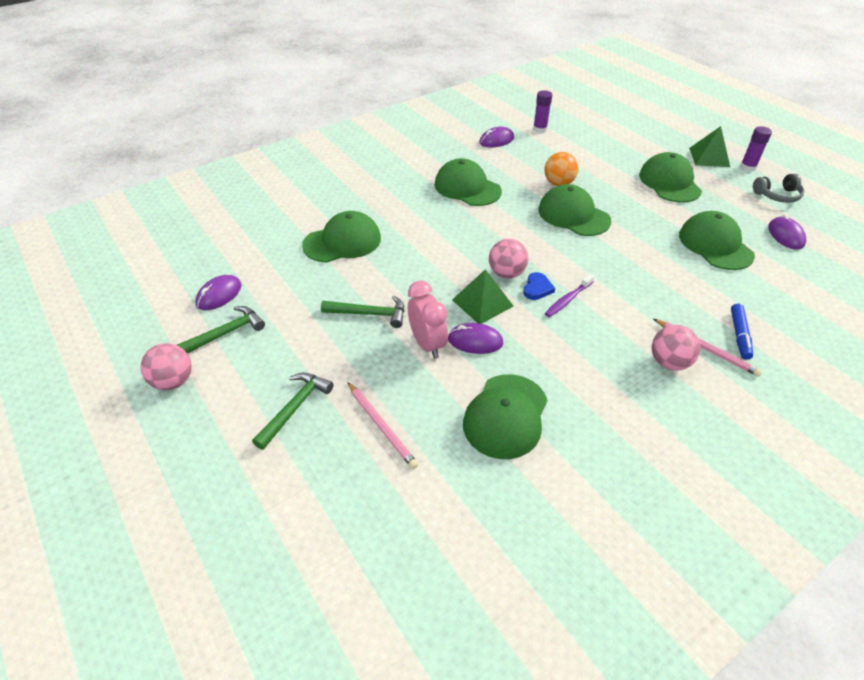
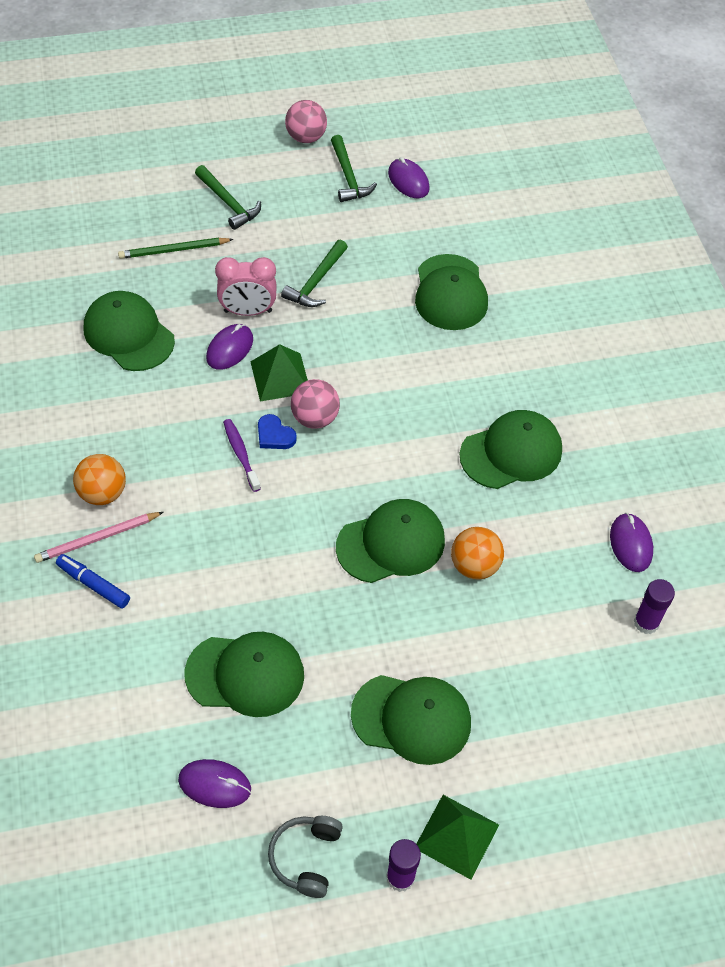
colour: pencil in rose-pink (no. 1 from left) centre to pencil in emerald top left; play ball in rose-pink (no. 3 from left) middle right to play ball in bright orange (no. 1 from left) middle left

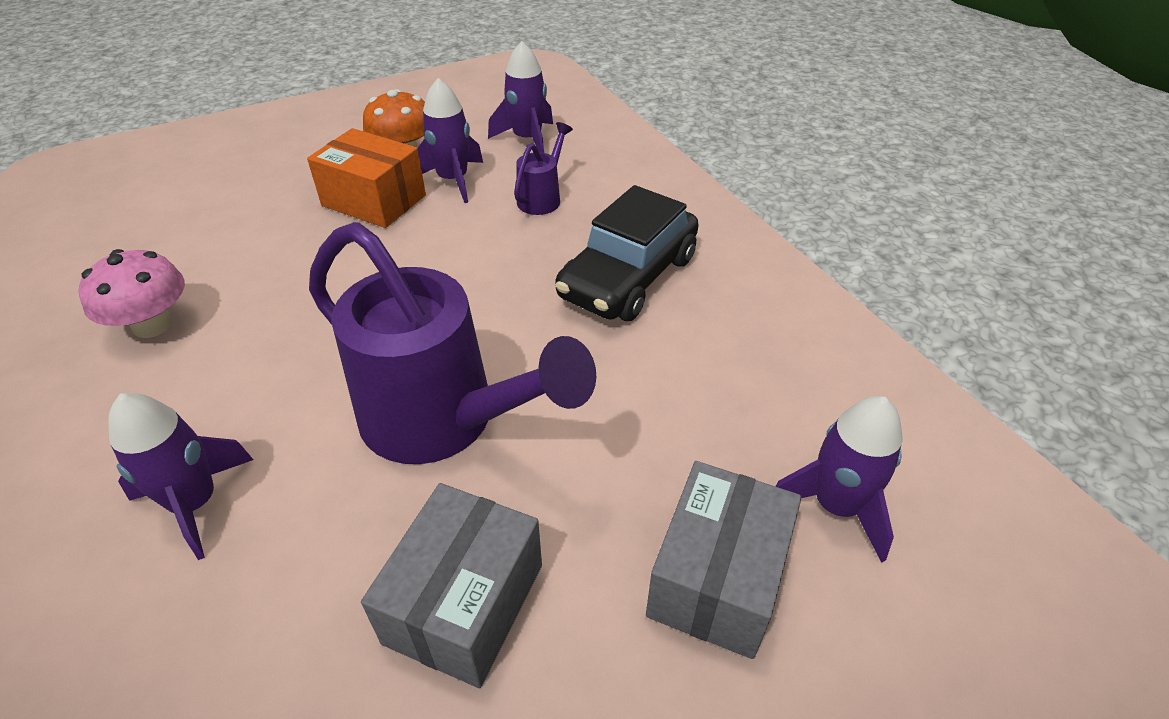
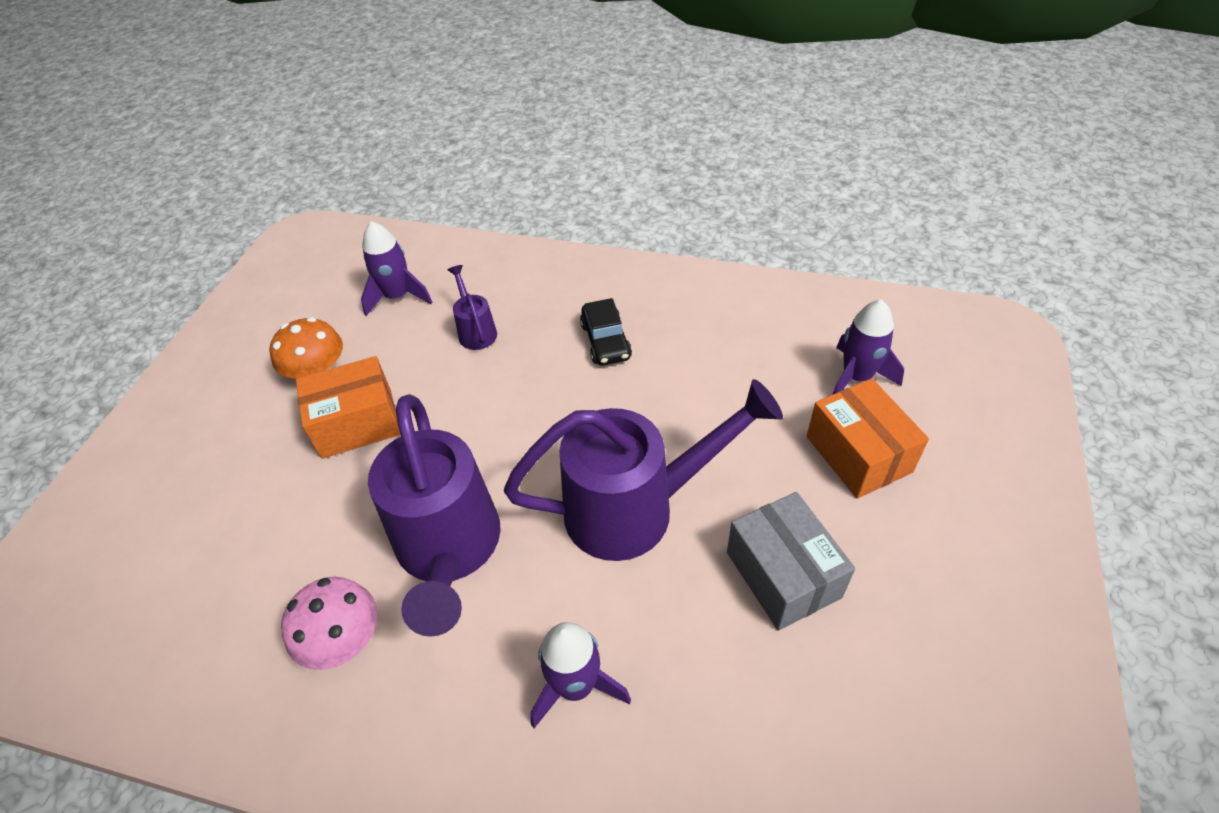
missing: rocket in purple (no. 2 from left) top centre
appeared: sprinkling can in purple (no. 1 from left) centre
colour: box in grey (no. 2 from left) bottom centre to box in bright orange (no. 2 from left) middle right
size: automobile in ebony centre = centre x0.60

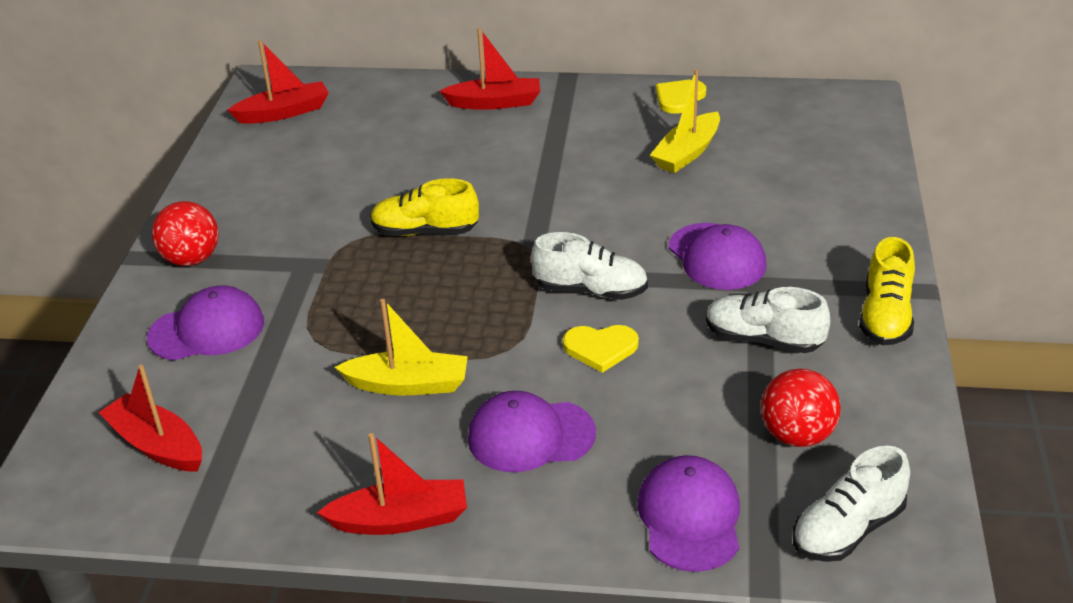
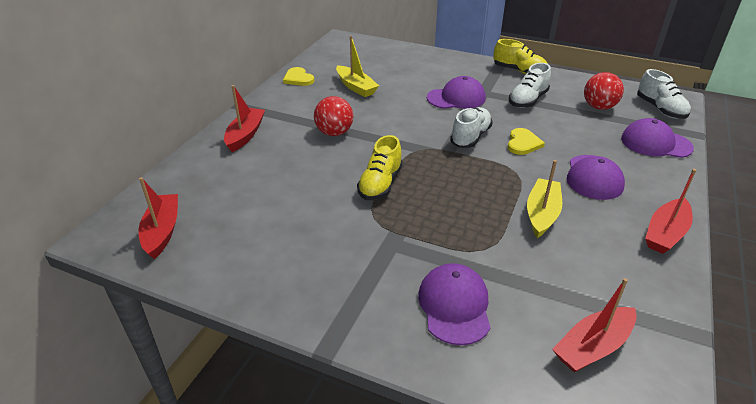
relocated: play ball in scarlet (no. 1 from left) middle left to top centre
spun: boat in scarlet (no. 3 from left in the first image) bottom centre = middle right 150 degrees counterclockwise

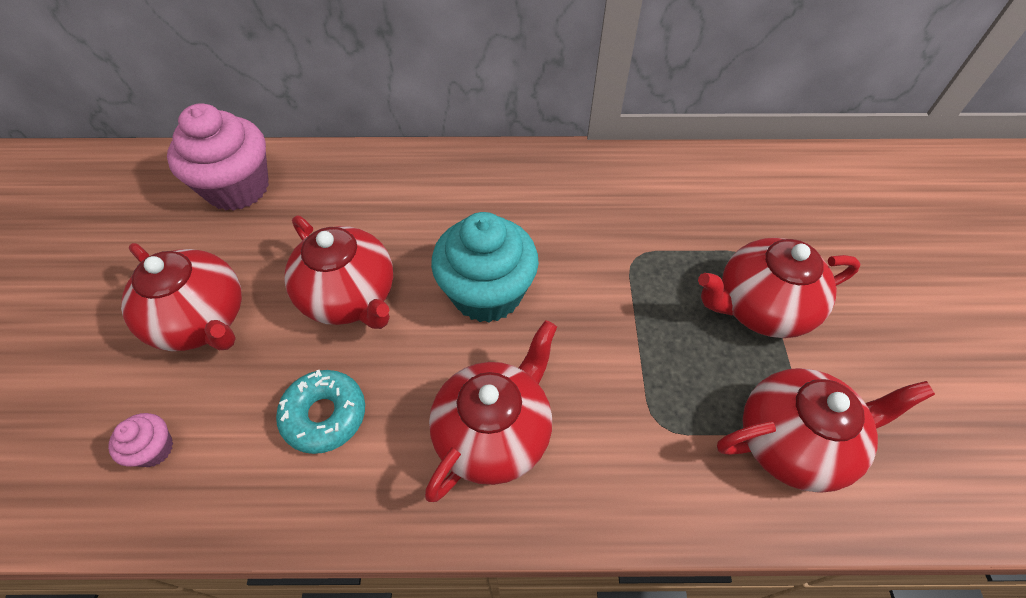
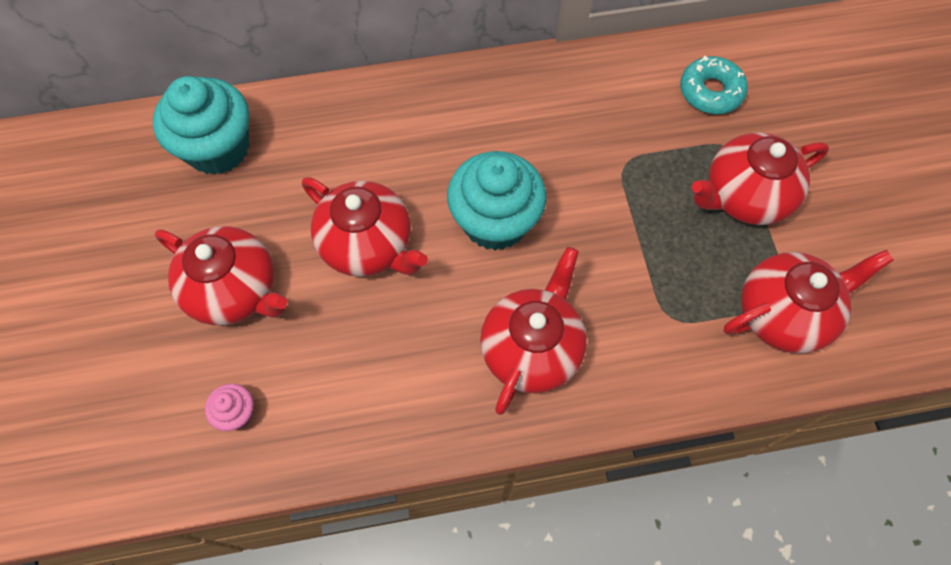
relocated: donut in turquoise bottom left to top right
colour: muffin in rose-pink (no. 2 from left) top left to muffin in turquoise (no. 1 from left) top left

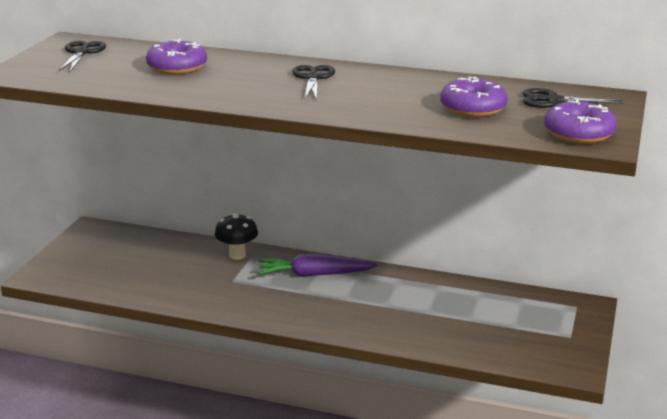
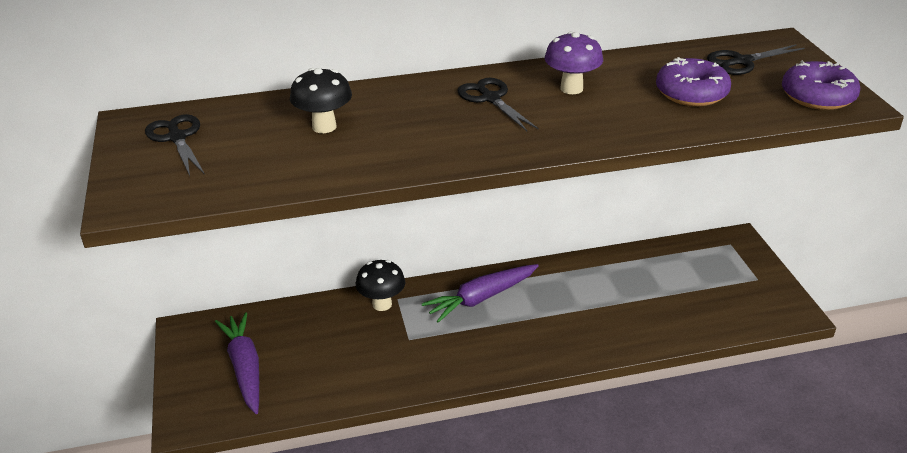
appeared: root vegetable in purple (no. 1 from left) bottom left; toadstool in purple top centre
exchanged: donut in purple (no. 1 from left) top left to toadstool in ebony (no. 1 from left) top centre

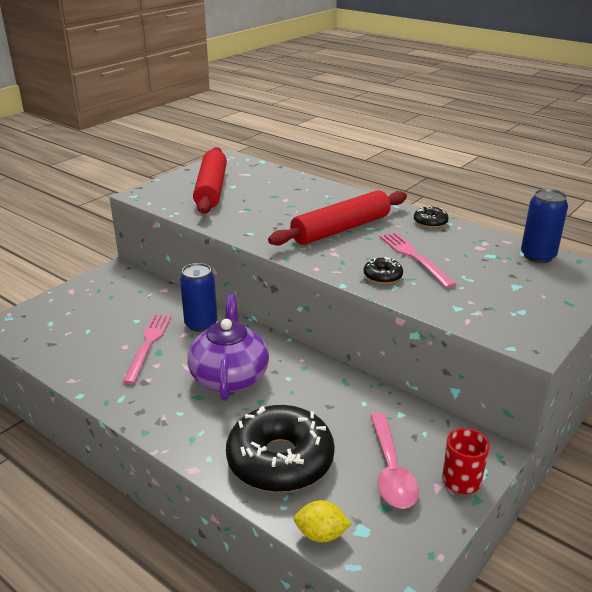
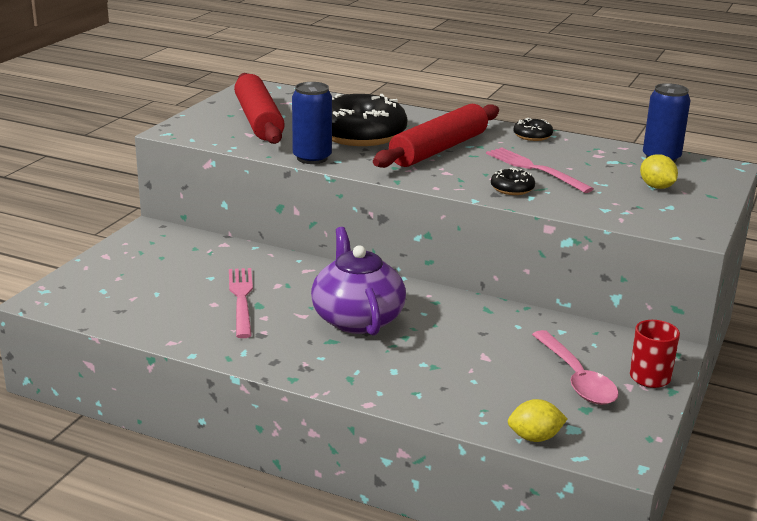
appeared: toy lemon in golden (no. 2 from left) top right
relocated: can in blue (no. 1 from left) centre to top centre; donut in ebony (no. 1 from left) bottom centre to top centre

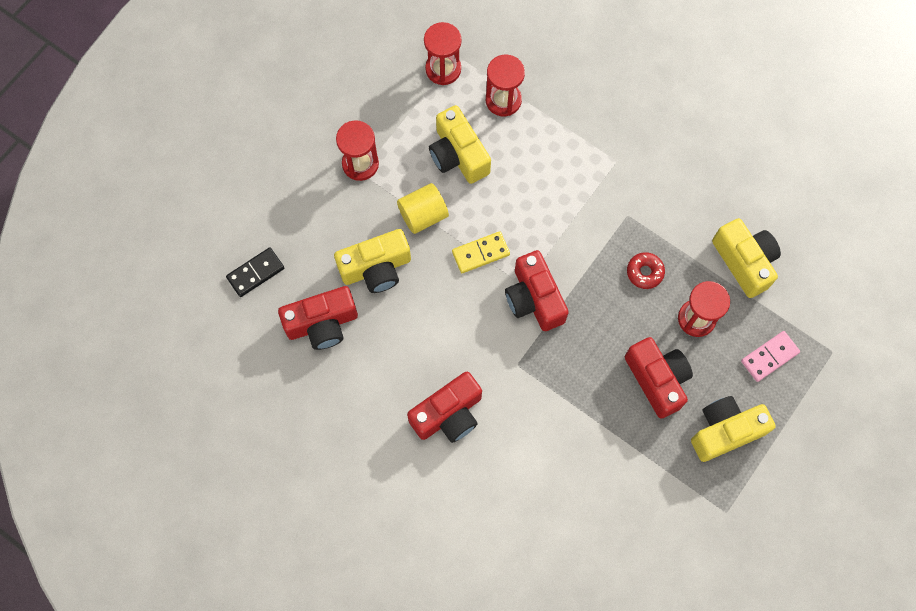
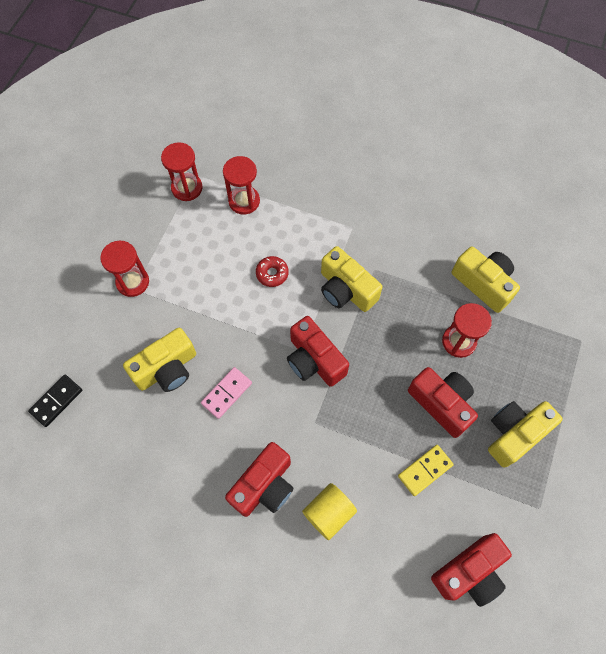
relocated: camera in scarlet (no. 1 from left in the first image) centre to camera in scarlet (no. 4 from left) bottom right; cylinder in golden centre to bottom centre; camera in golden (no. 2 from left) top centre to centre; domino piece in golden centre to bottom right; donut in scarlet middle right to centre; domino piece in rose-pink middle right to centre

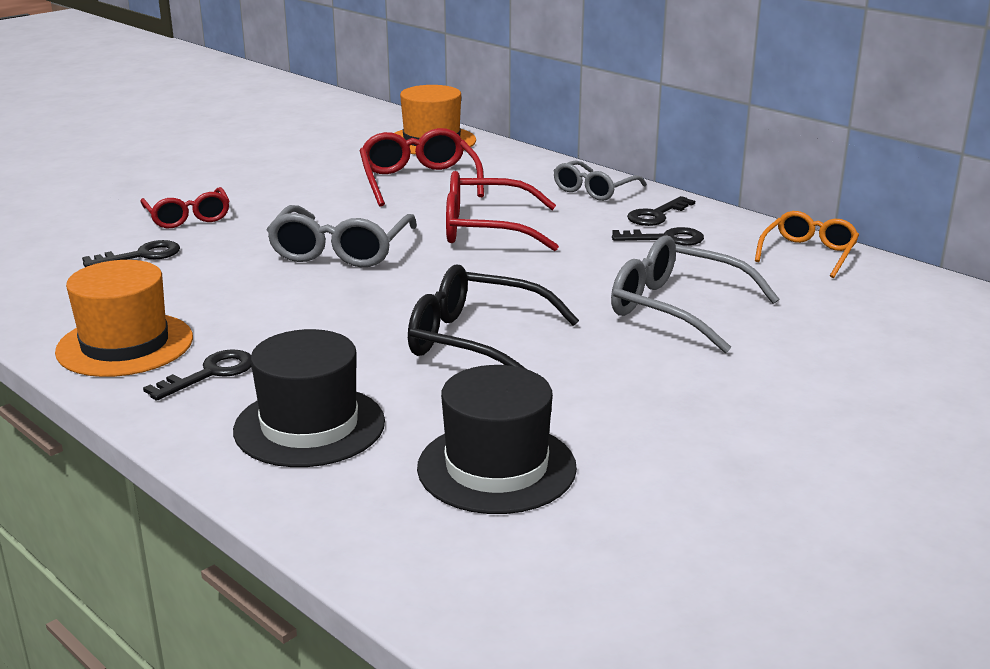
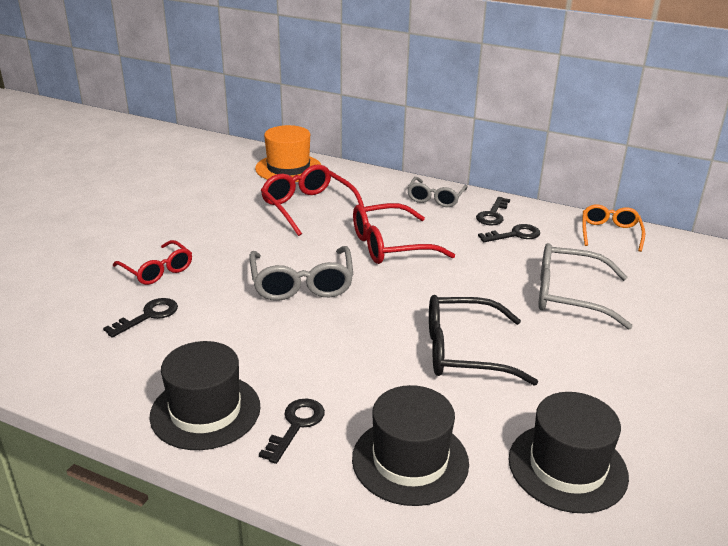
colour: top hat in bright orange (no. 1 from left) middle left to top hat in ebony (no. 1 from left) bottom left

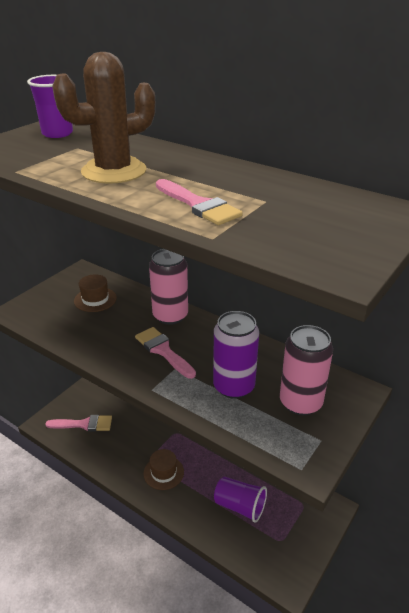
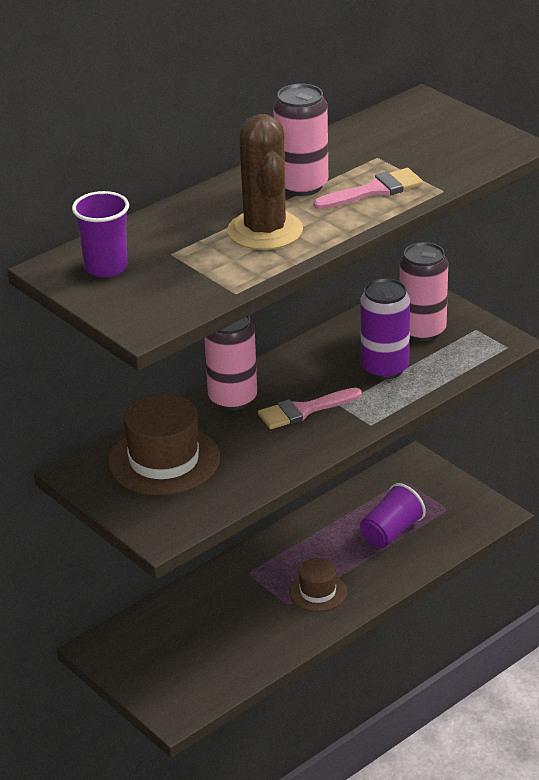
missing: paint brush in rose-pink (no. 1 from left) bottom left
appeared: can in rose-pink (no. 2 from left) top centre
size: top hat in brown (no. 1 from left) middle left = middle left x1.77

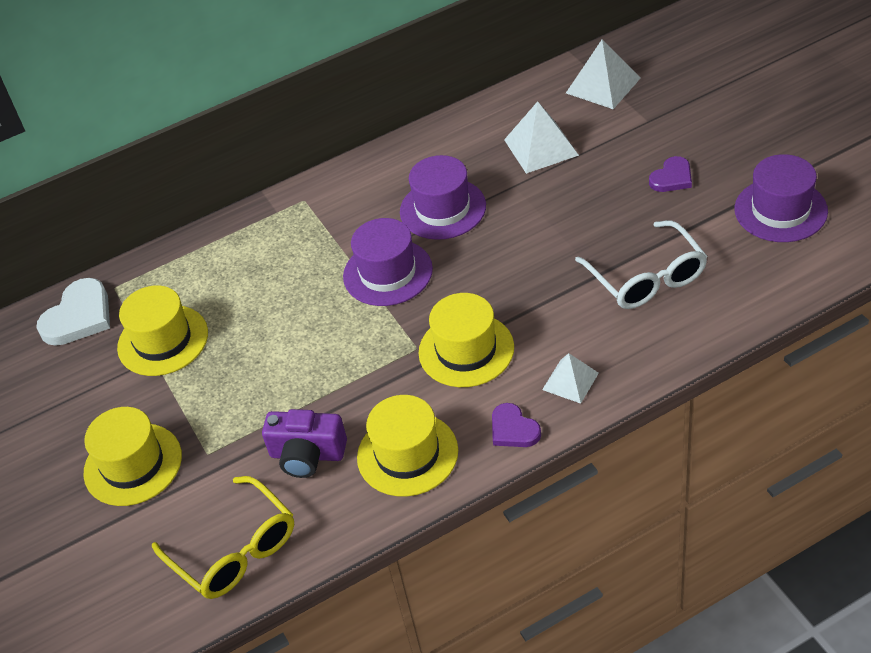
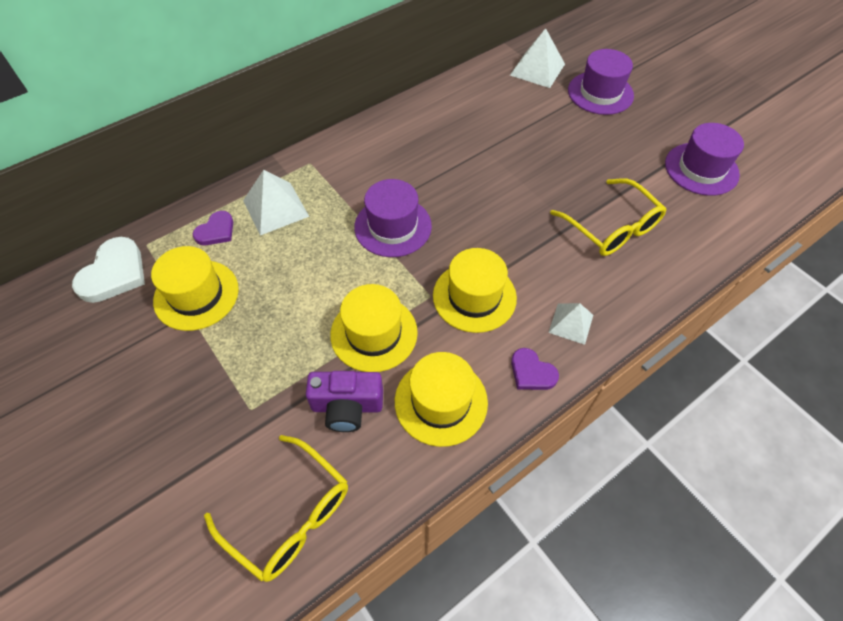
relocated: top hat in golden (no. 1 from left in the first image) bottom left to top hat in golden (no. 2 from left) centre; top hat in purple (no. 2 from left) top centre to top right; pyramid shape in white (no. 1 from left) top centre to top left; heart shape in purple (no. 2 from left in the first image) top right to heart shape in purple (no. 1 from left) middle left
colour: spectacles in white middle right to spectacles in golden (no. 2 from left) middle right

